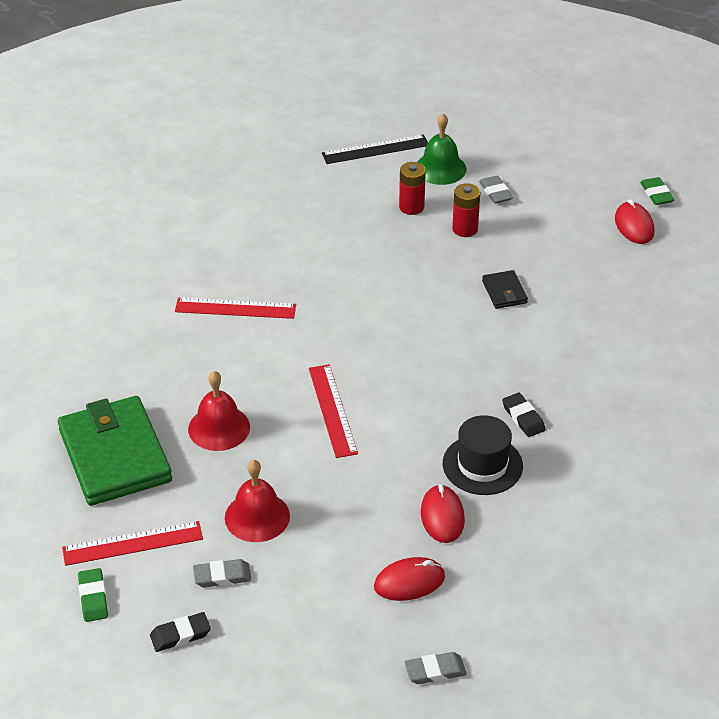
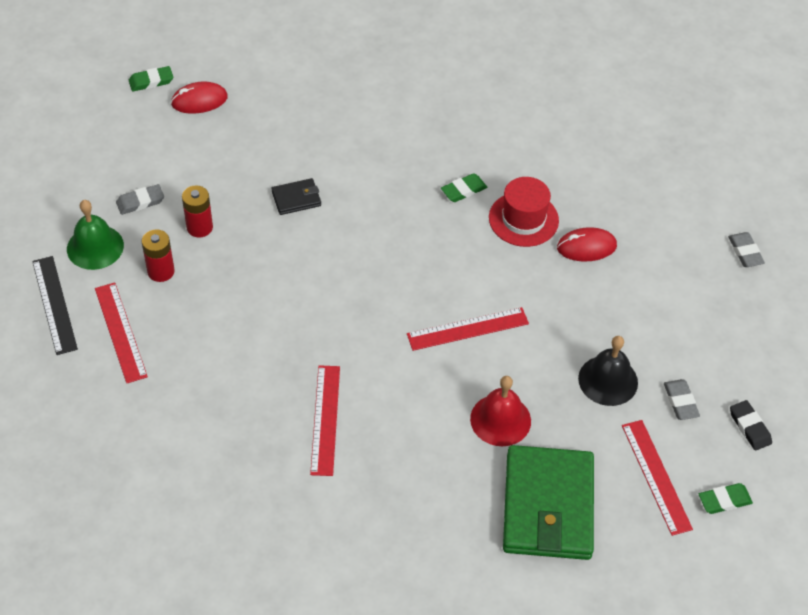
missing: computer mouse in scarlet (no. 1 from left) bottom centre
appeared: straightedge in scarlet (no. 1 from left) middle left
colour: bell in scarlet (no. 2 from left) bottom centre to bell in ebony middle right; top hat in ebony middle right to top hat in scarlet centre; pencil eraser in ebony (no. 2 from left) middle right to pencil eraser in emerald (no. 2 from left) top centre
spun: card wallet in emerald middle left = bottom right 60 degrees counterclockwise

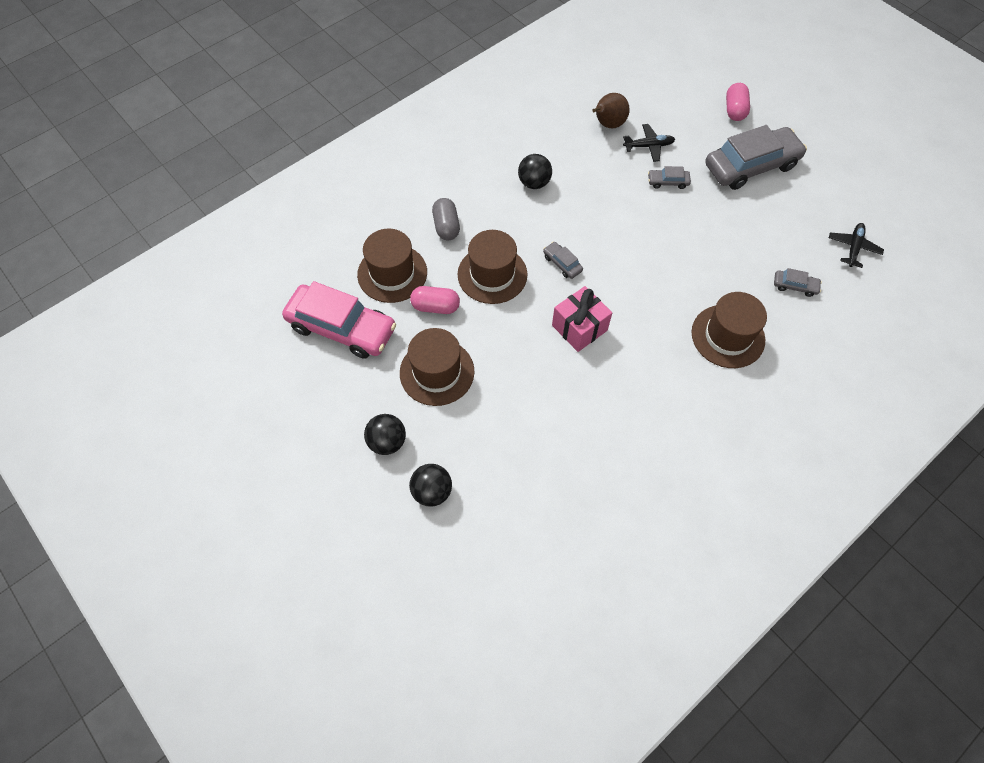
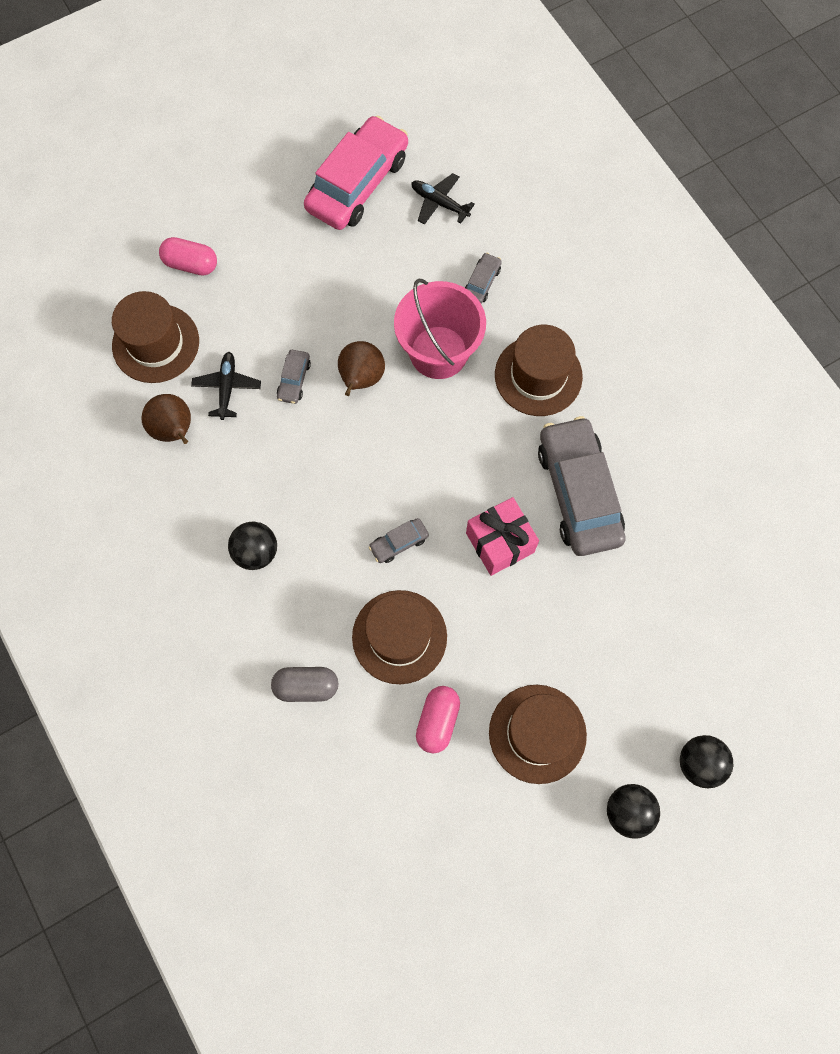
appeared: toy pear in brown (no. 2 from left) centre; pail in rose-pink top centre
relocated: automobile in rose-pink centre to top centre; top hat in brown (no. 1 from left) centre to top left; automobile in grey (no. 3 from left in the first image) top right to automobile in grey (no. 4 from left) middle right

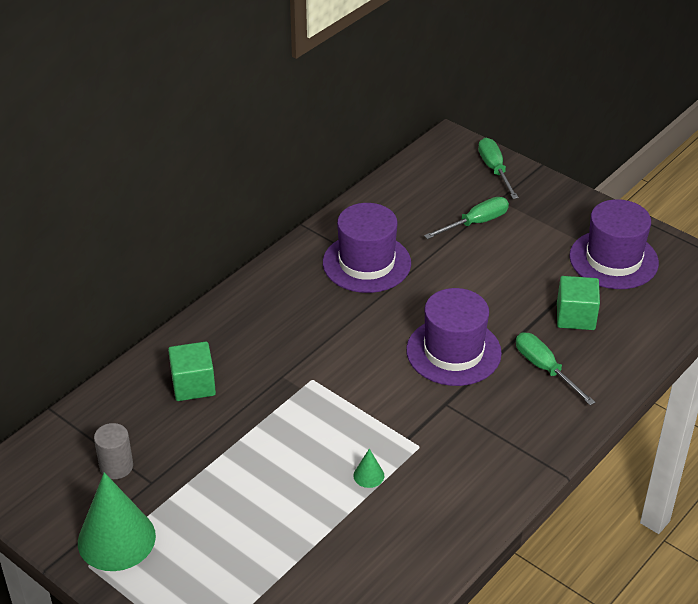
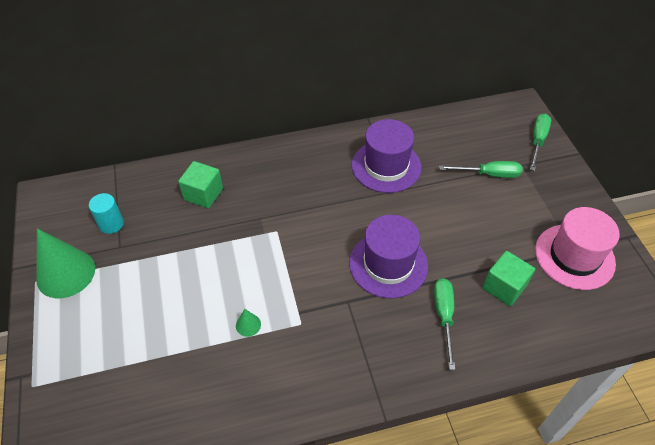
colour: cylinder in grey bottom left to cylinder in turquoise middle left; top hat in purple (no. 3 from left) middle right to top hat in rose-pink middle right

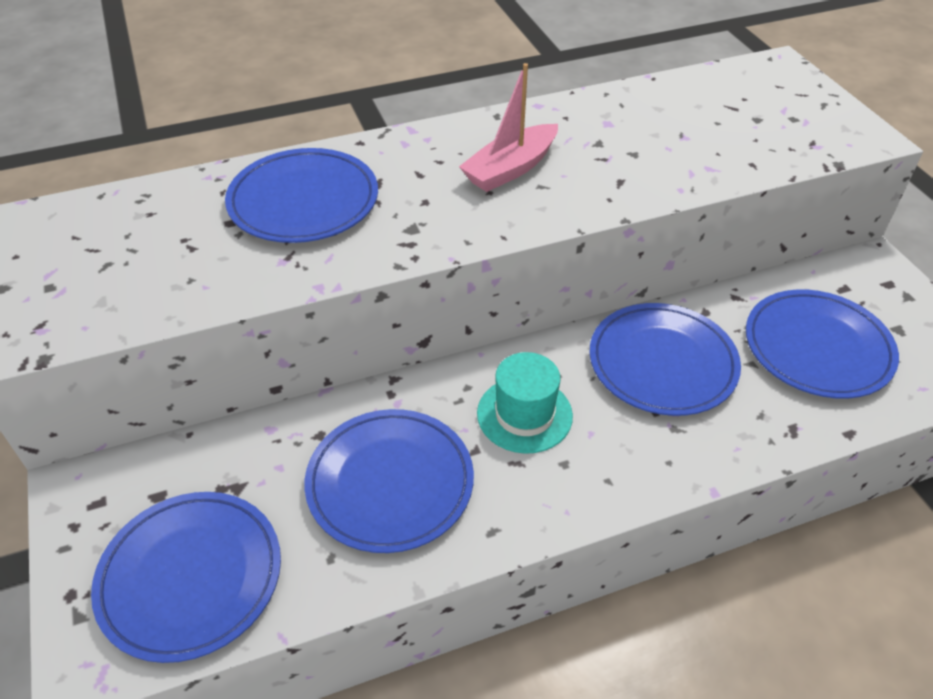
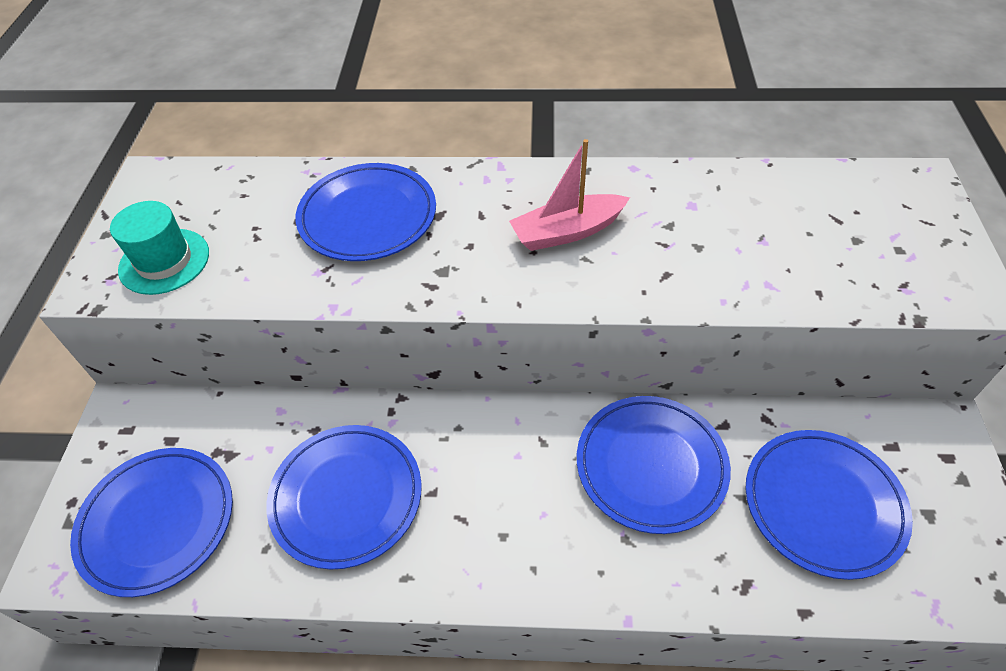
relocated: top hat in turquoise centre to middle left

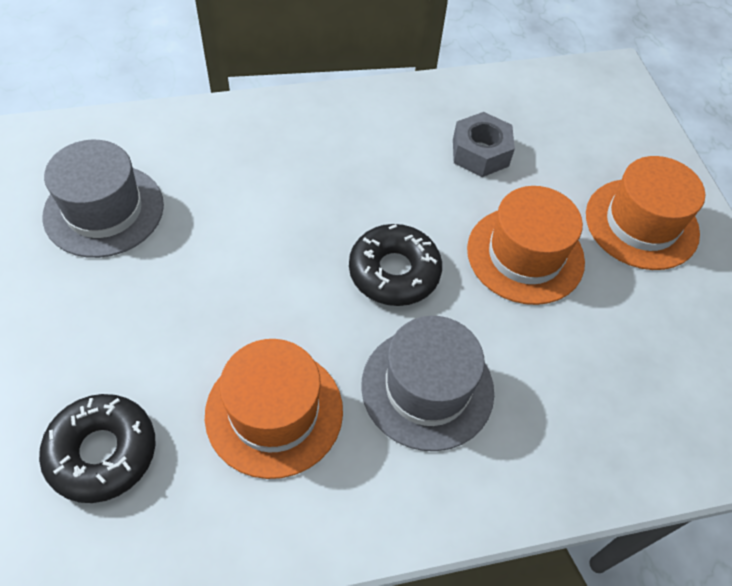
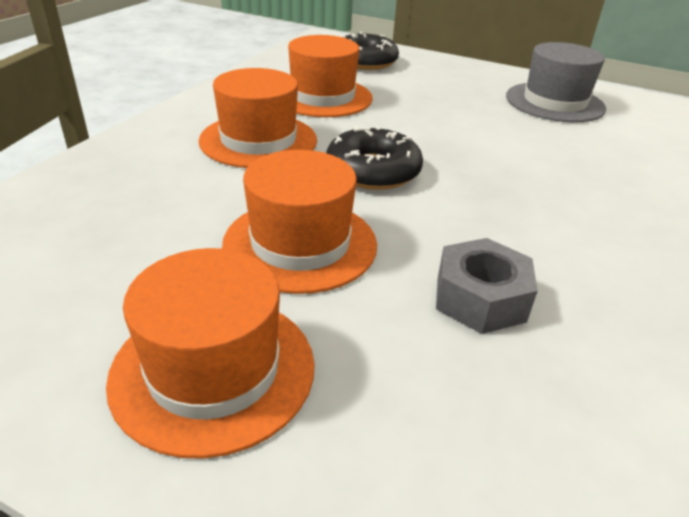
colour: top hat in grey (no. 2 from left) centre to top hat in bright orange (no. 2 from left) top centre

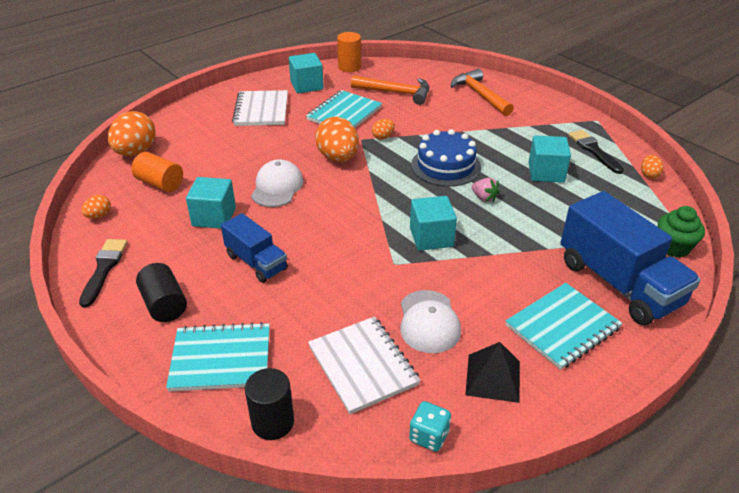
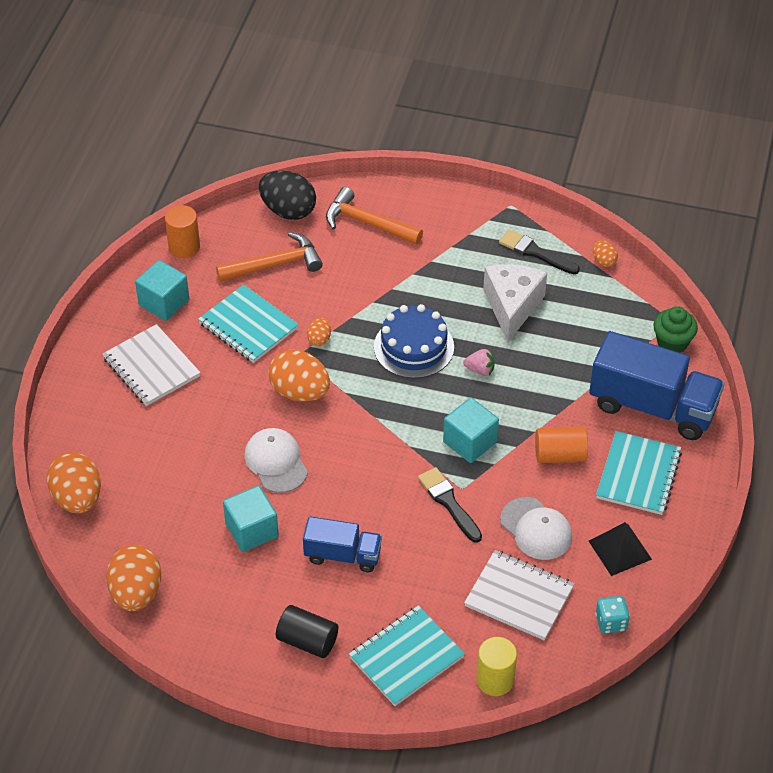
appeared: toy egg in ebony top centre
relocated: paint brush in ebony (no. 1 from left) middle left to centre; cylinder in bright orange (no. 1 from left in the first image) middle left to cylinder in bright orange (no. 2 from left) middle right
exchanged: block in turquoise (no. 4 from left) top right to cheese in white centre
colour: cylinder in ebony (no. 2 from left) bottom centre to cylinder in golden bottom centre
spun: notebook in turquoise (no. 2 from left in the first image) top centre = middle left 45 degrees counterclockwise
size: toy egg in bright orange (no. 1 from left in the first image) middle left = bottom left x2.07

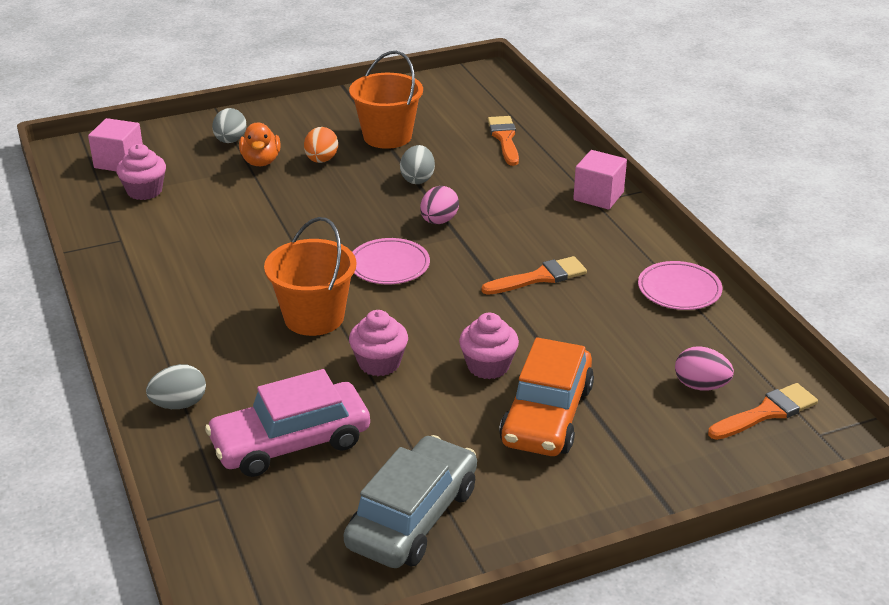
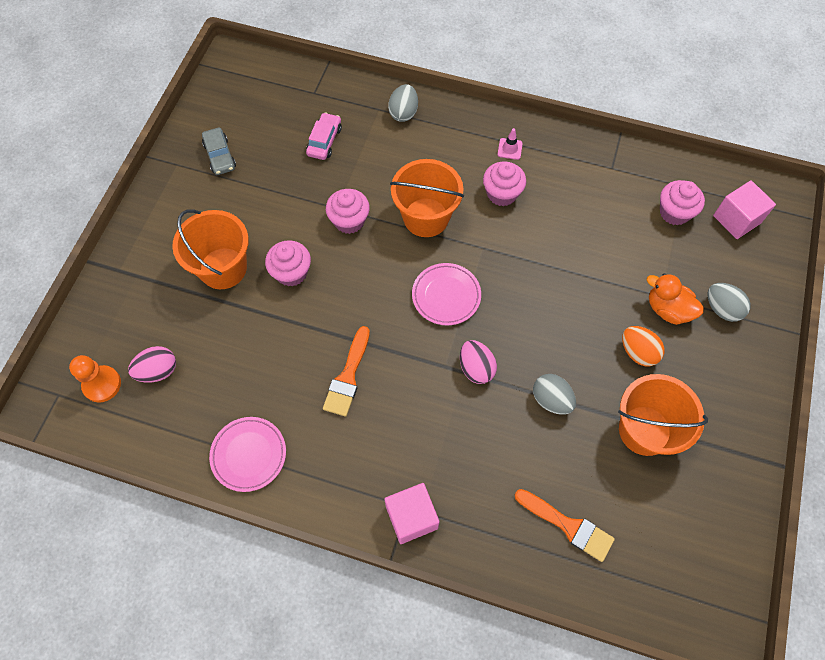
appeared: muffin in rose-pink (no. 3 from left) top centre; traffic cone in rose-pink top centre
exchanged: automobile in bright orange centre to pail in bright orange (no. 1 from left) middle left; paint brush in bright orange (no. 3 from left) bottom right to chess pawn in bright orange middle left
size: automobile in rose-pink bottom left = top centre x0.52; automobile in grey bottom centre = top left x0.52

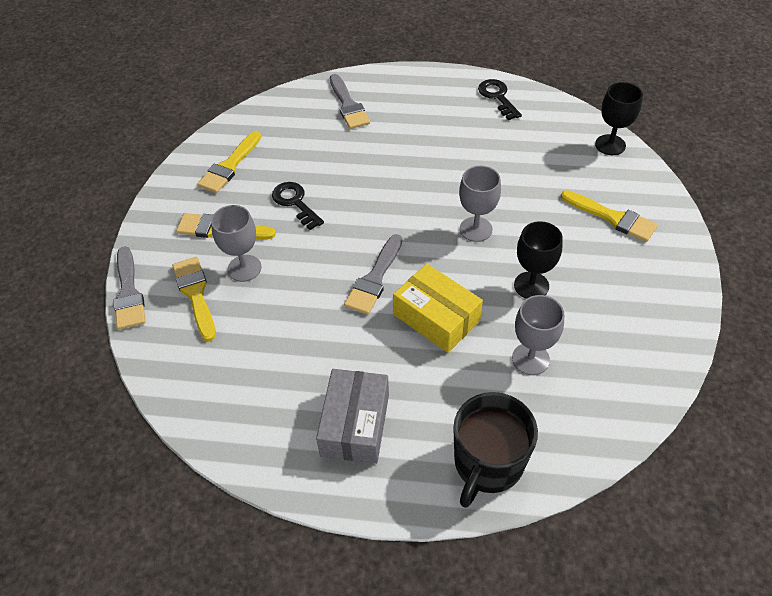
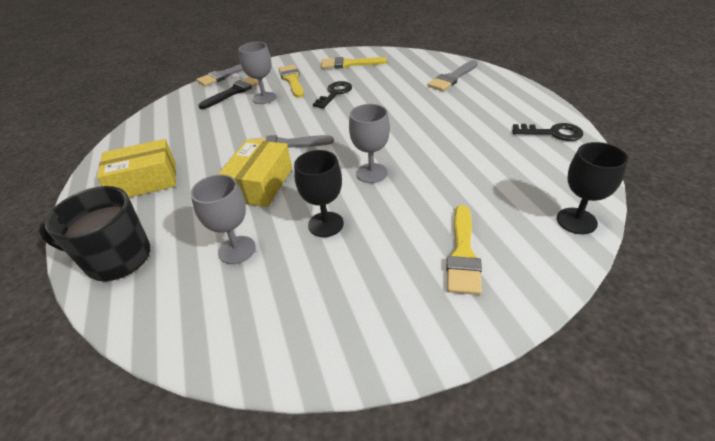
colour: paint brush in golden (no. 1 from left) middle left to paint brush in ebony top left; box in grey bottom centre to box in golden (no. 1 from left) middle left
spun: key in ebony (no. 2 from left) top centre = top right 60 degrees clockwise

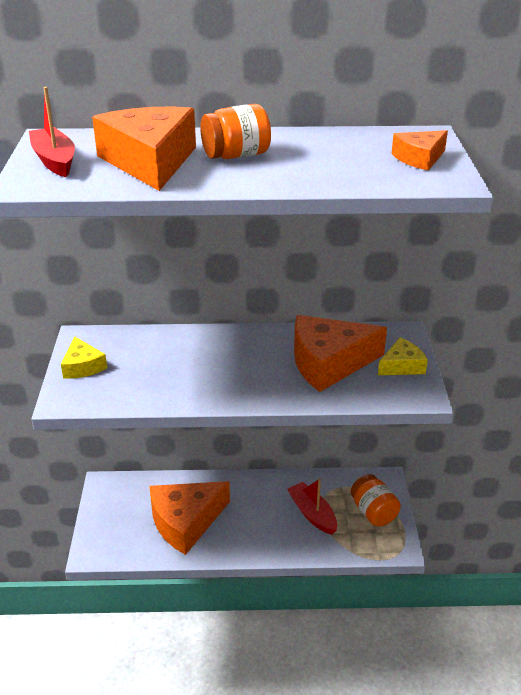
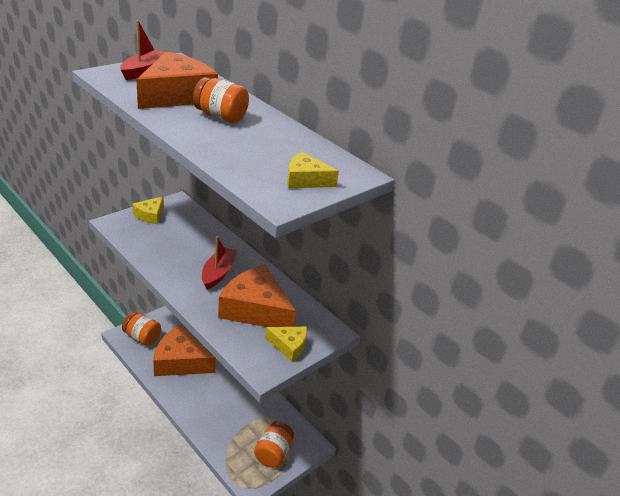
appeared: preserve jar in bright orange (no. 1 from left) middle left
relocated: boat in scarlet (no. 2 from left) bottom centre to centre
colour: cheese in bright orange (no. 4 from left) top right to cheese in golden (no. 3 from left) centre

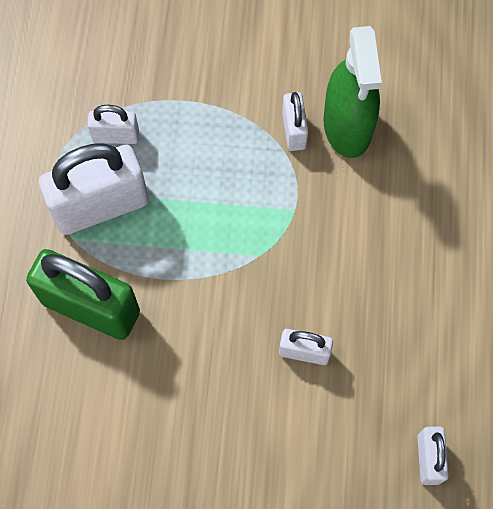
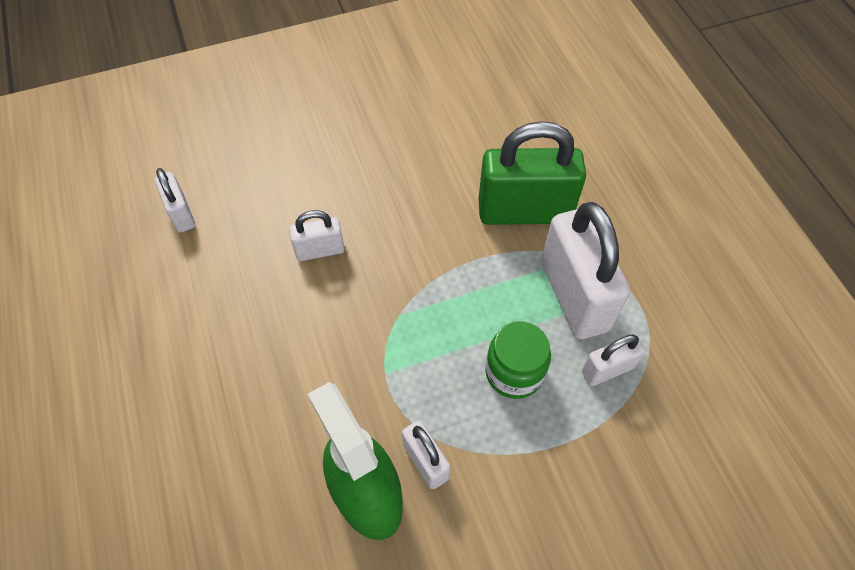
appeared: preserve jar in emerald centre
spun: padlock in white (no. 1 from left in the first image) middle left = middle right 60 degrees counterclockwise

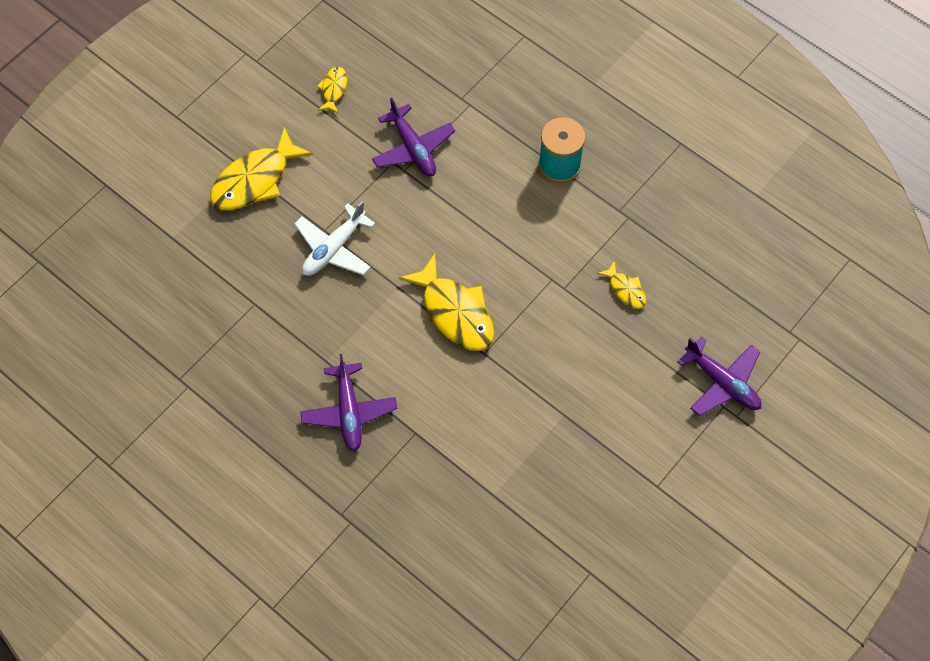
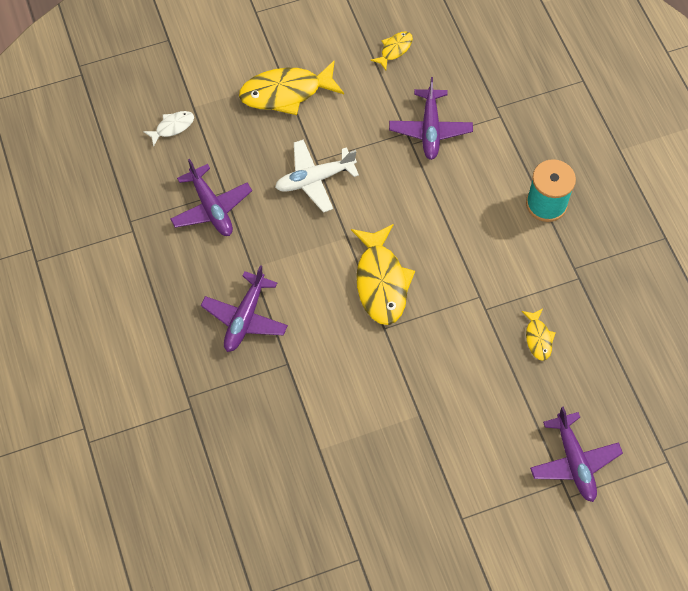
appeared: toy fish in white top left; aeroplane in purple (no. 1 from left) middle left

